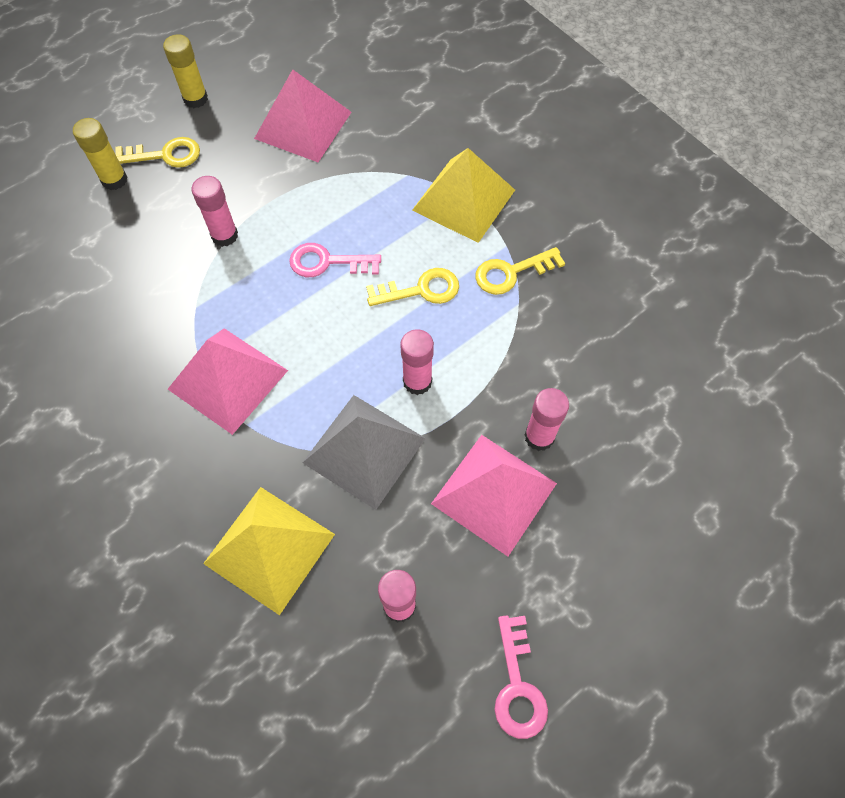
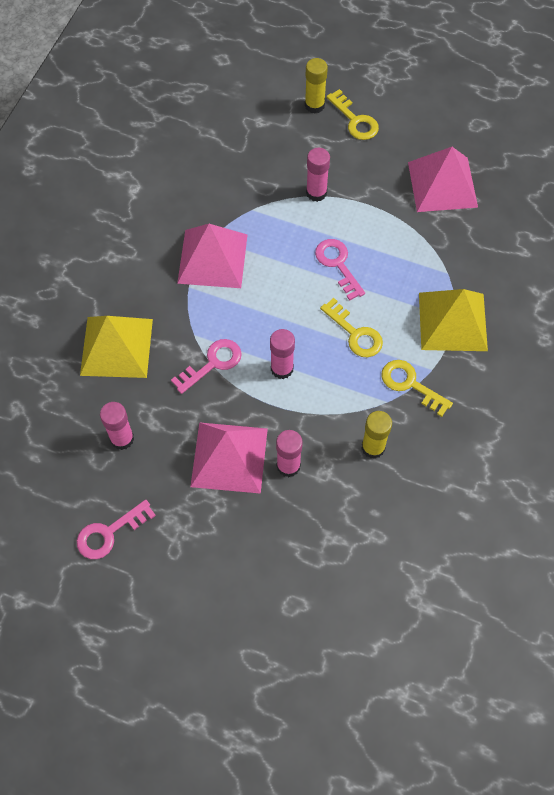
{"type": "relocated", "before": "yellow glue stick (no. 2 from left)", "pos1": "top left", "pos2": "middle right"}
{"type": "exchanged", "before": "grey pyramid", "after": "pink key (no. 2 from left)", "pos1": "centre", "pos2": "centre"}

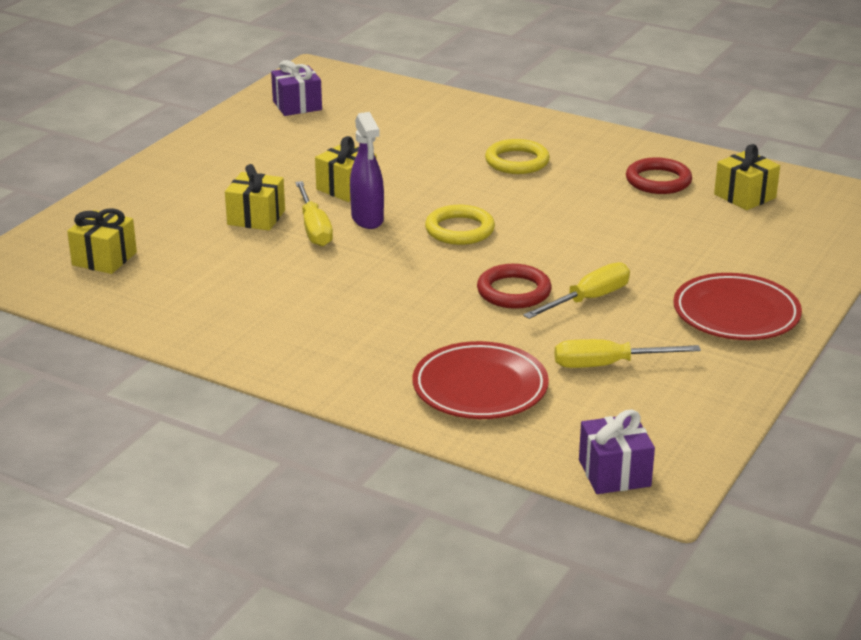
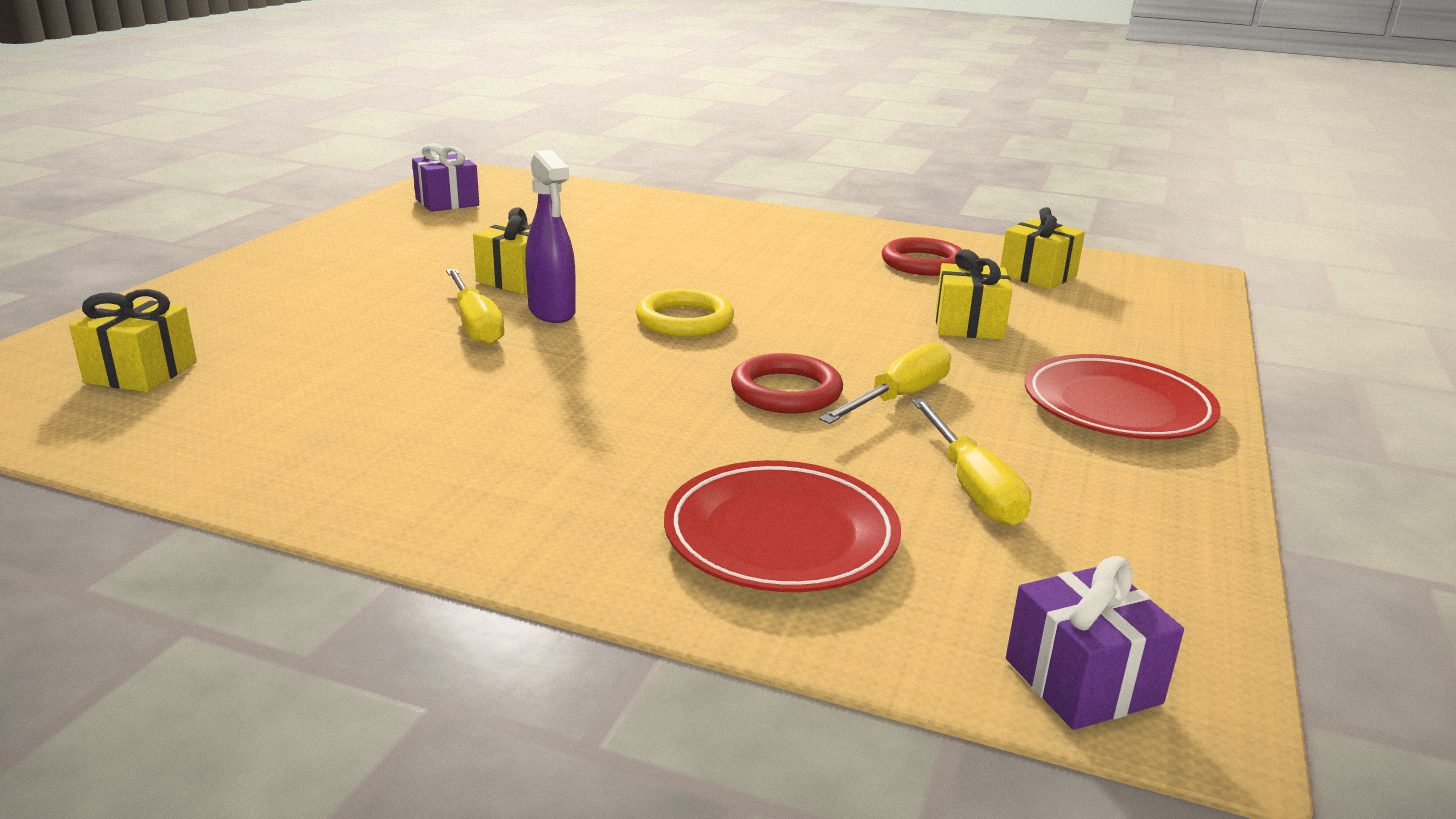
{"type": "missing", "before": "yellow ring (no. 2 from left)", "pos1": "top centre"}
{"type": "relocated", "before": "yellow gift (no. 2 from left in the first image)", "after": "yellow gift (no. 3 from left)", "pos1": "top left", "pos2": "middle right"}
{"type": "spun", "before": "yellow screwdriver (no. 3 from left)", "pos1": "middle right", "pos2": "middle right", "turn": -90}

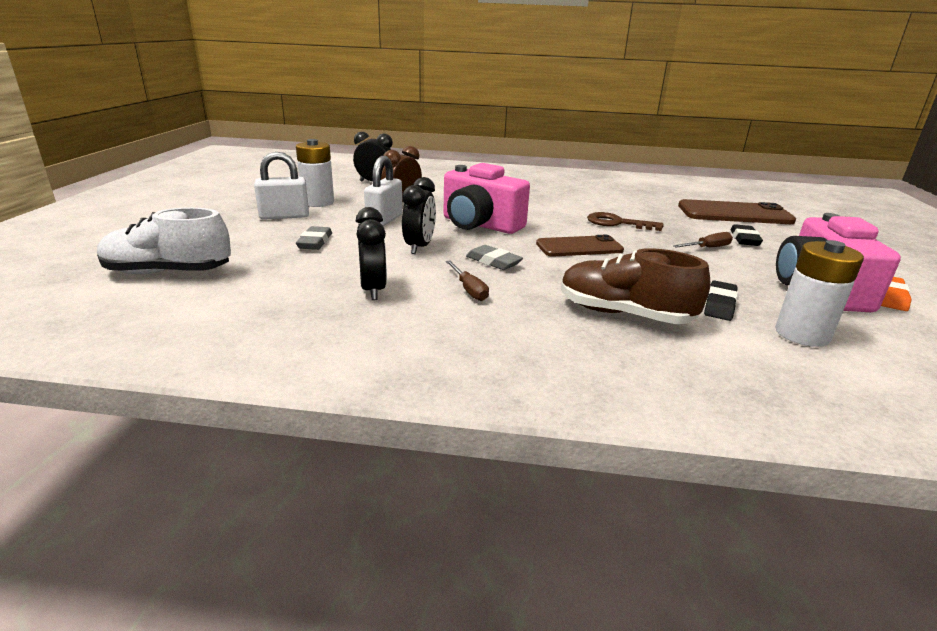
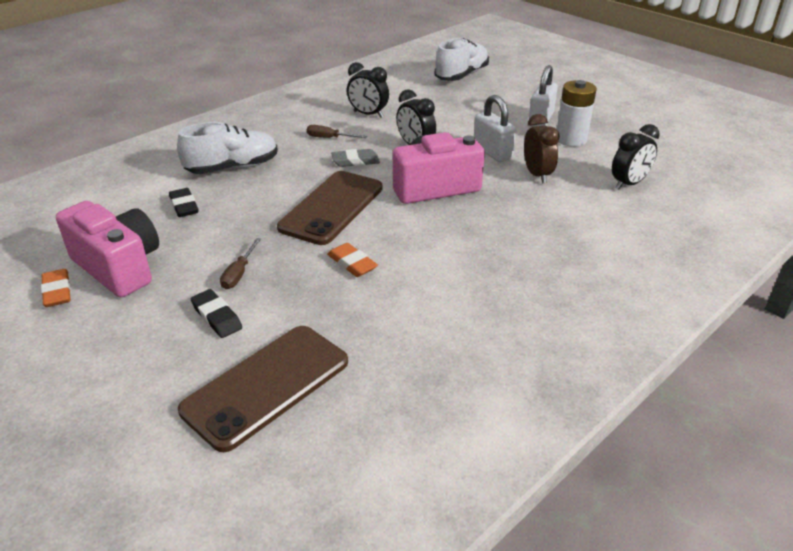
{"type": "exchanged", "before": "brown key", "after": "orange eraser (no. 2 from left)", "pos1": "middle right", "pos2": "centre"}
{"type": "missing", "before": "grey eraser (no. 1 from left)", "pos1": "centre"}
{"type": "size", "before": "brown phone (no. 1 from left in the first image)", "pos1": "centre", "pos2": "centre", "scale": 1.52}
{"type": "missing", "before": "white battery (no. 2 from left)", "pos1": "middle right"}
{"type": "colour", "before": "brown shoe", "after": "white shoe (no. 1 from left)", "pos1": "middle right", "pos2": "top left"}

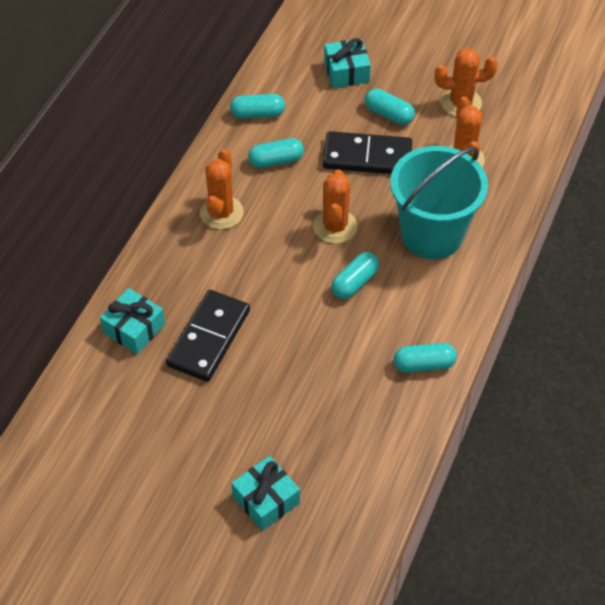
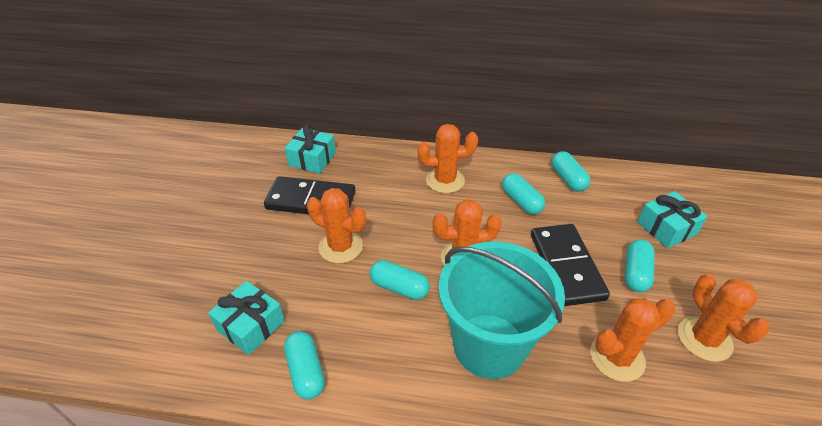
{"type": "relocated", "before": "turquoise gift (no. 2 from left in the first image)", "after": "turquoise gift (no. 1 from left)", "pos1": "bottom centre", "pos2": "bottom left"}
{"type": "appeared", "after": "orange cactus (no. 1 from left)", "pos2": "centre"}

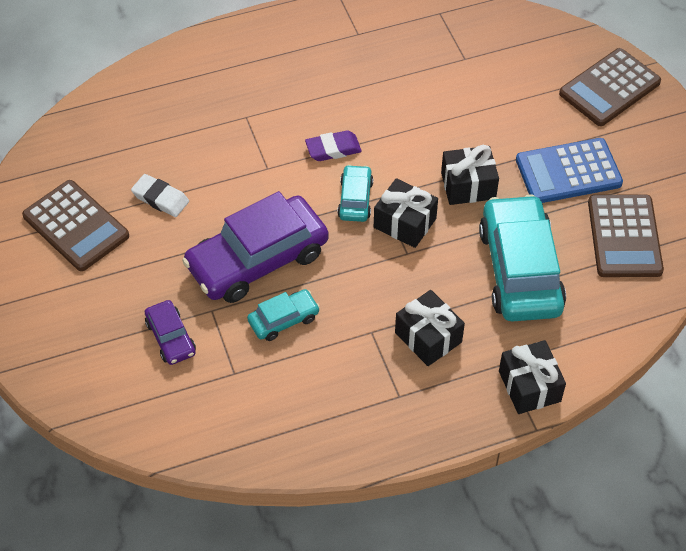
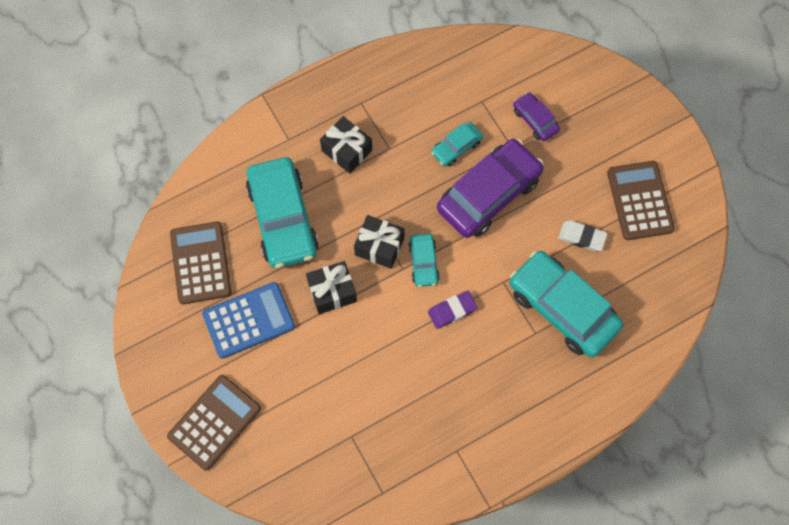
{"type": "spun", "before": "brown calculator (no. 1 from left in the first image)", "pos1": "middle left", "pos2": "middle right", "turn": 45}
{"type": "missing", "before": "black gift (no. 4 from left)", "pos1": "bottom right"}
{"type": "appeared", "after": "turquoise car (no. 4 from left)", "pos2": "middle right"}

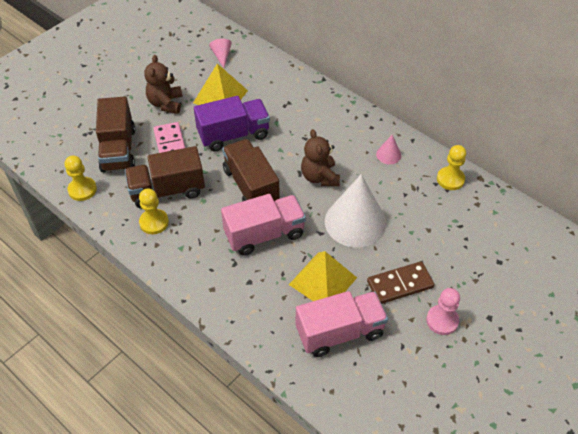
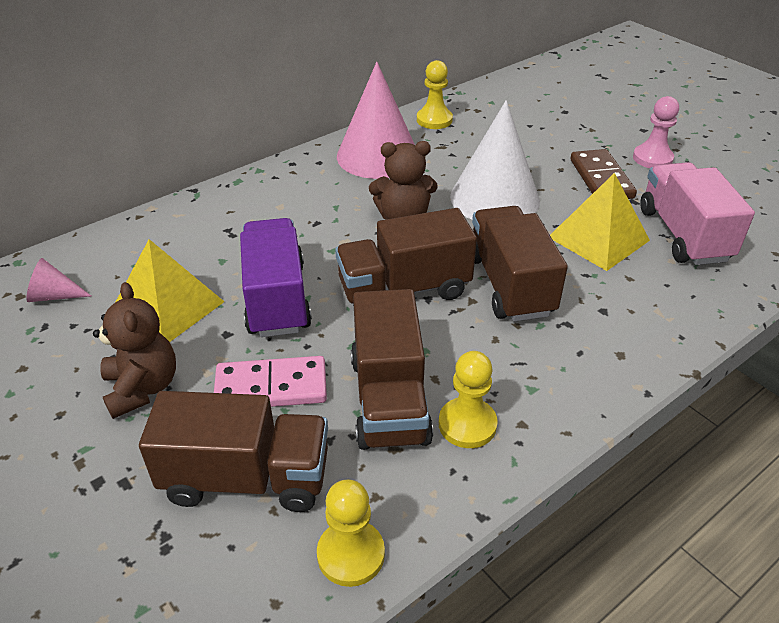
{"type": "spun", "before": "brown teddy bear (no. 1 from left)", "pos1": "top left", "pos2": "middle left", "turn": -120}
{"type": "size", "before": "pink cone (no. 2 from left)", "pos1": "middle right", "pos2": "top centre", "scale": 2.29}
{"type": "colour", "before": "pink truck (no. 1 from left)", "after": "brown truck (no. 4 from left)", "pos1": "centre", "pos2": "middle right"}

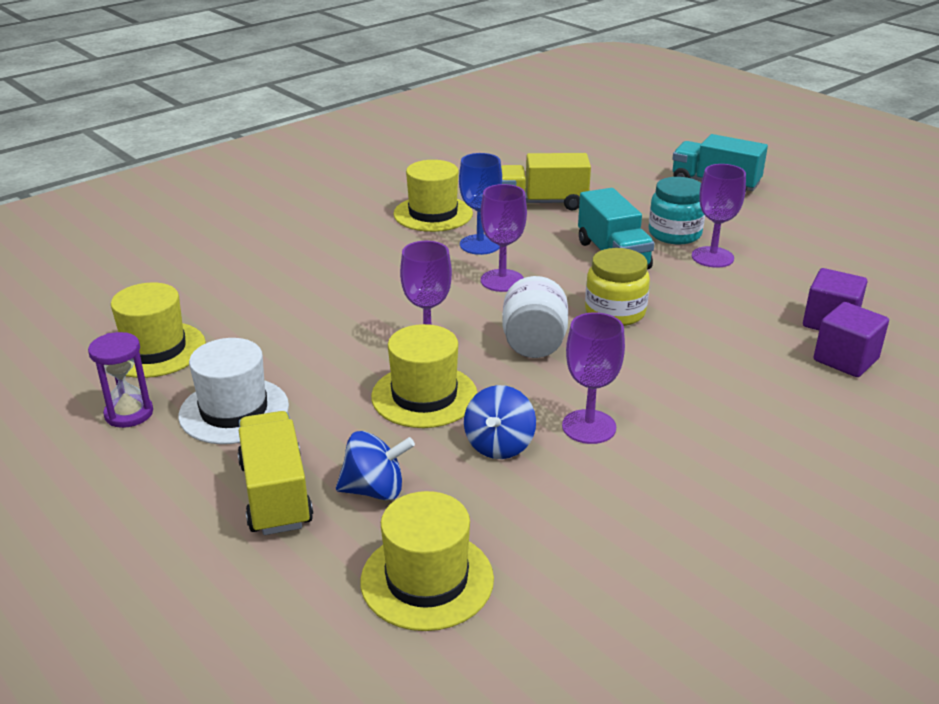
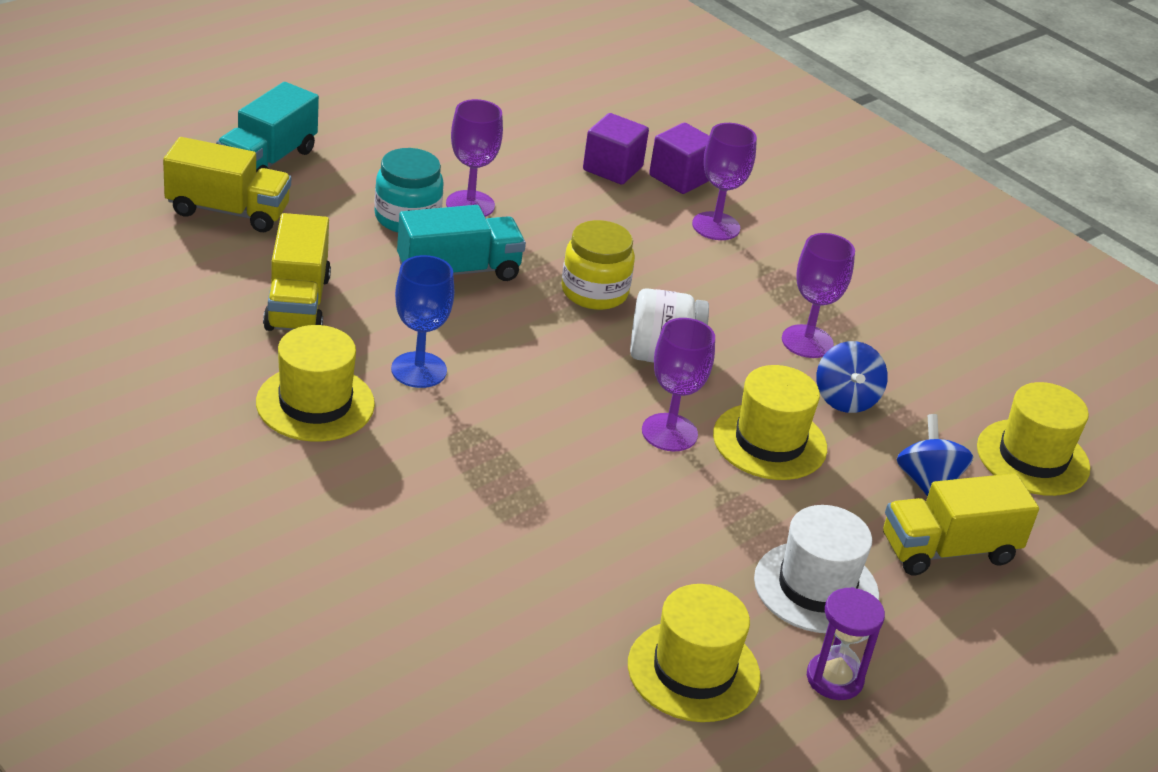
{"type": "relocated", "before": "purple goblet (no. 2 from left in the first image)", "after": "purple goblet (no. 3 from left)", "pos1": "centre", "pos2": "top centre"}
{"type": "spun", "before": "blue spinning top (no. 2 from left in the first image)", "pos1": "centre", "pos2": "middle right", "turn": 75}
{"type": "appeared", "after": "yellow truck (no. 1 from left)", "pos2": "top left"}

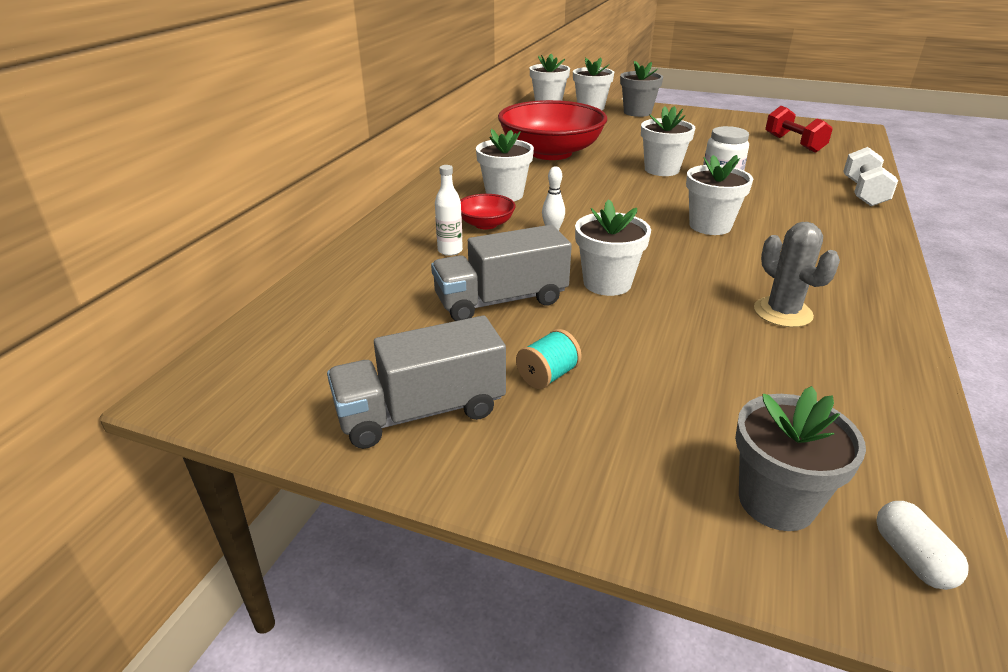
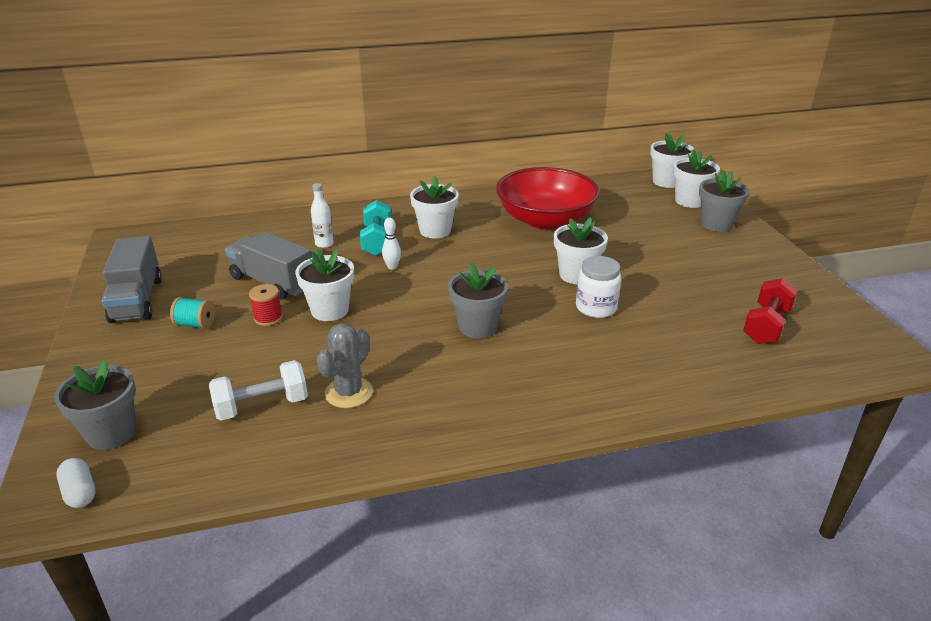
{"type": "relocated", "before": "white dumbbell", "pos1": "top right", "pos2": "middle left"}
{"type": "colour", "before": "white flower pot (no. 6 from left)", "after": "grey flower pot (no. 2 from left)", "pos1": "top right", "pos2": "centre"}
{"type": "exchanged", "before": "red bowl (no. 1 from left)", "after": "turquoise dumbbell", "pos1": "top centre", "pos2": "centre"}
{"type": "spun", "before": "grey truck (no. 1 from left)", "pos1": "centre", "pos2": "middle left", "turn": -135}
{"type": "spun", "before": "white capsule", "pos1": "bottom right", "pos2": "bottom left", "turn": -75}
{"type": "appeared", "after": "red spool", "pos2": "middle left"}

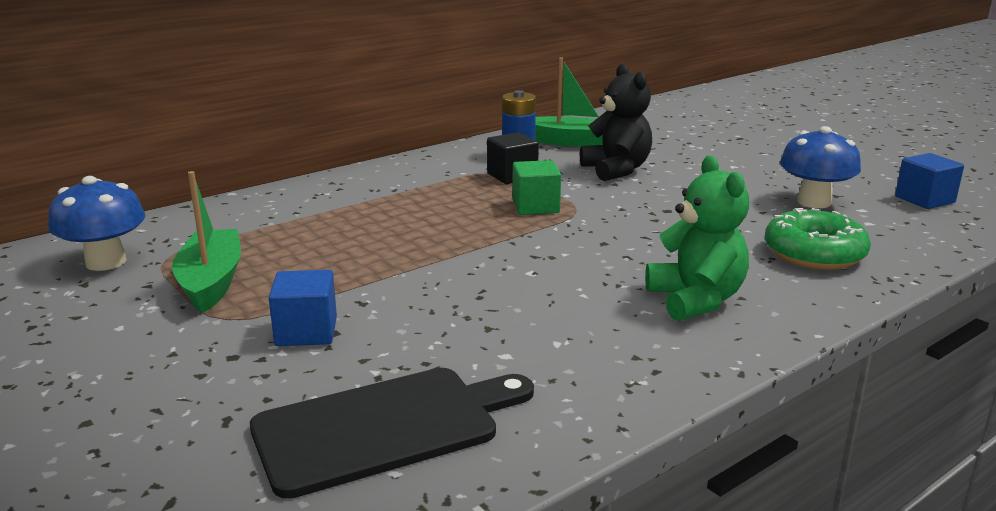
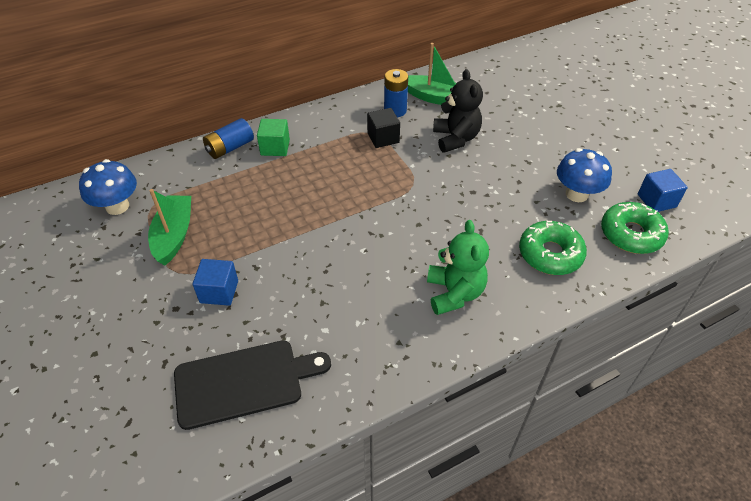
{"type": "relocated", "before": "green cube", "pos1": "centre", "pos2": "top centre"}
{"type": "appeared", "after": "blue battery (no. 1 from left)", "pos2": "top left"}
{"type": "appeared", "after": "green donut (no. 2 from left)", "pos2": "middle right"}

